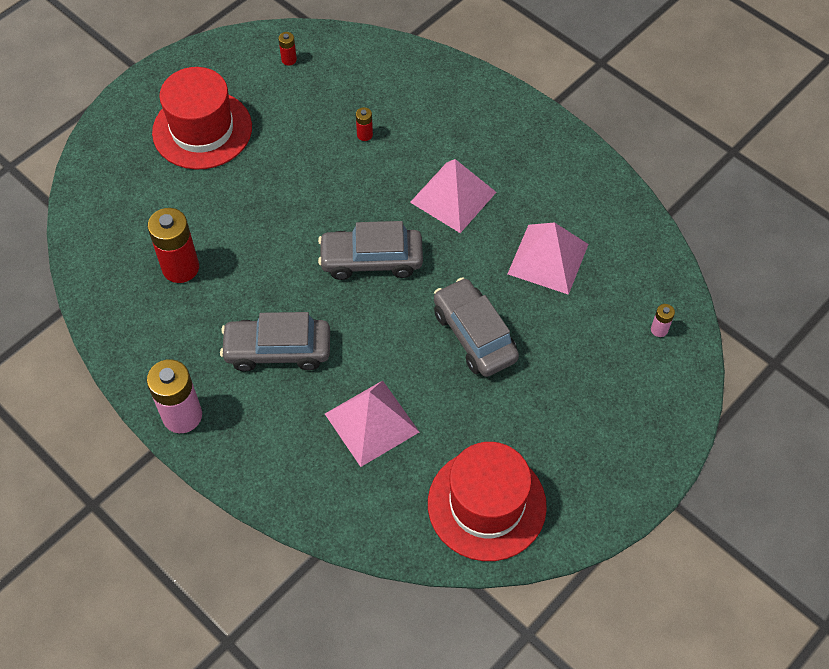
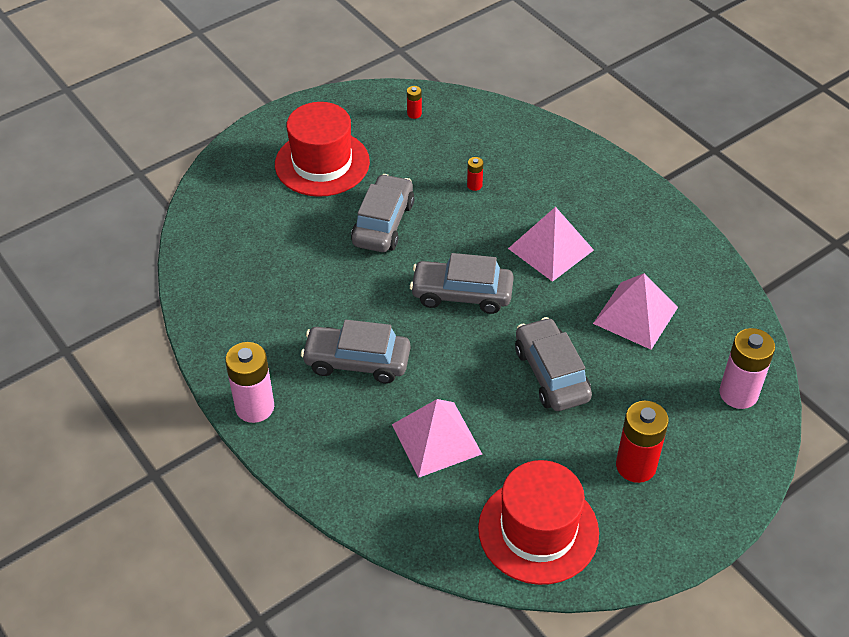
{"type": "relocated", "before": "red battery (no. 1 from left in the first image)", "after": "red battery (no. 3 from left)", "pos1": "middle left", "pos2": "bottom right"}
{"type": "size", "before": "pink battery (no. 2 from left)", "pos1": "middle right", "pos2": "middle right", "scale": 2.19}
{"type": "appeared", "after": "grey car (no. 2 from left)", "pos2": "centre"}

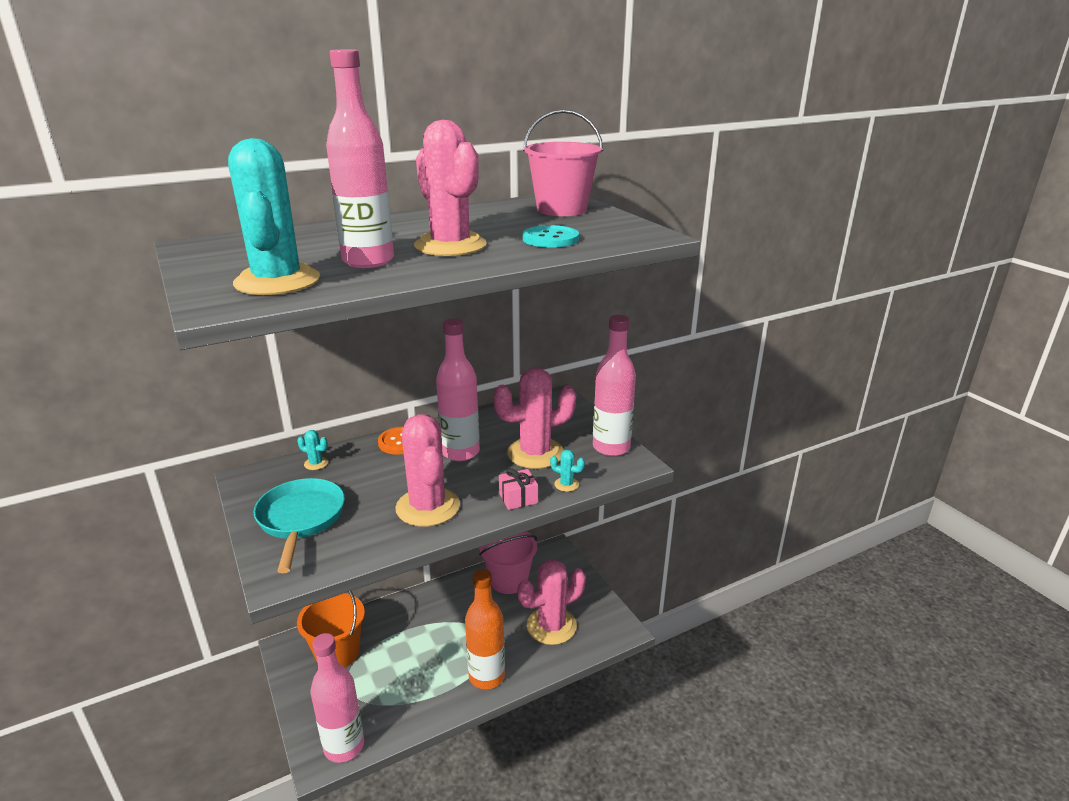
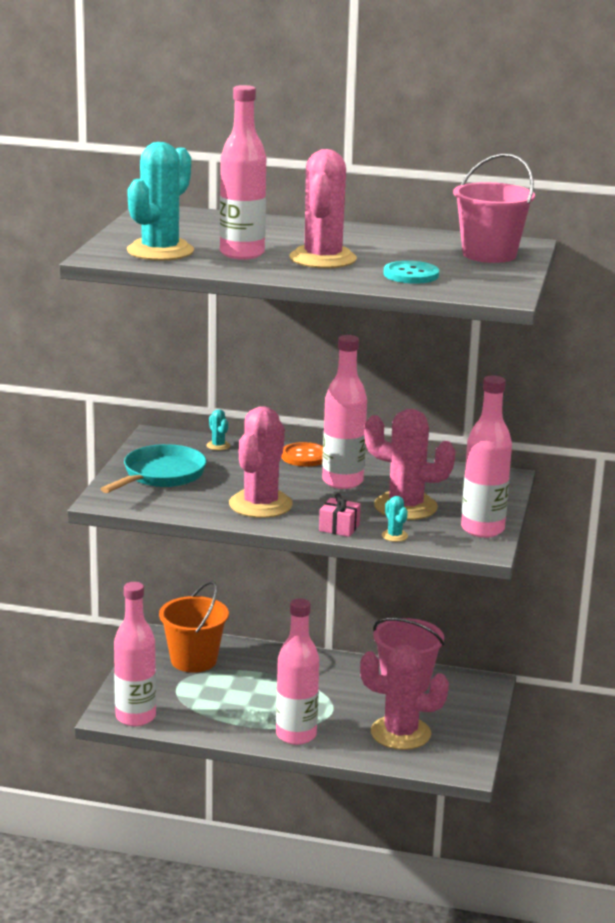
{"type": "colour", "before": "orange bottle", "after": "pink bottle (no. 3 from left)", "pos1": "bottom centre", "pos2": "bottom centre"}

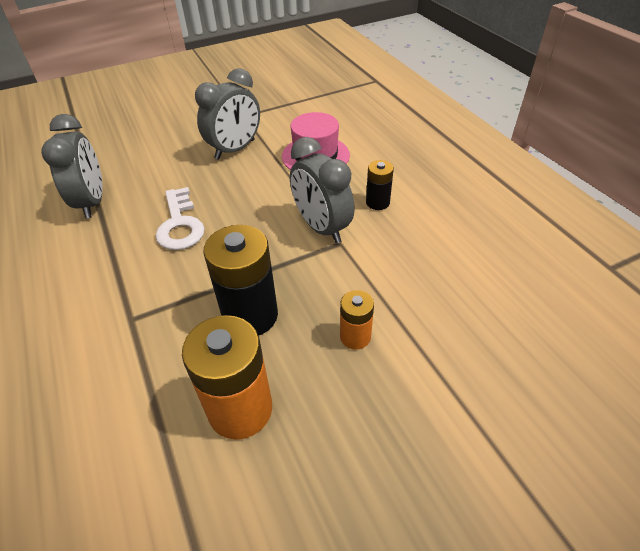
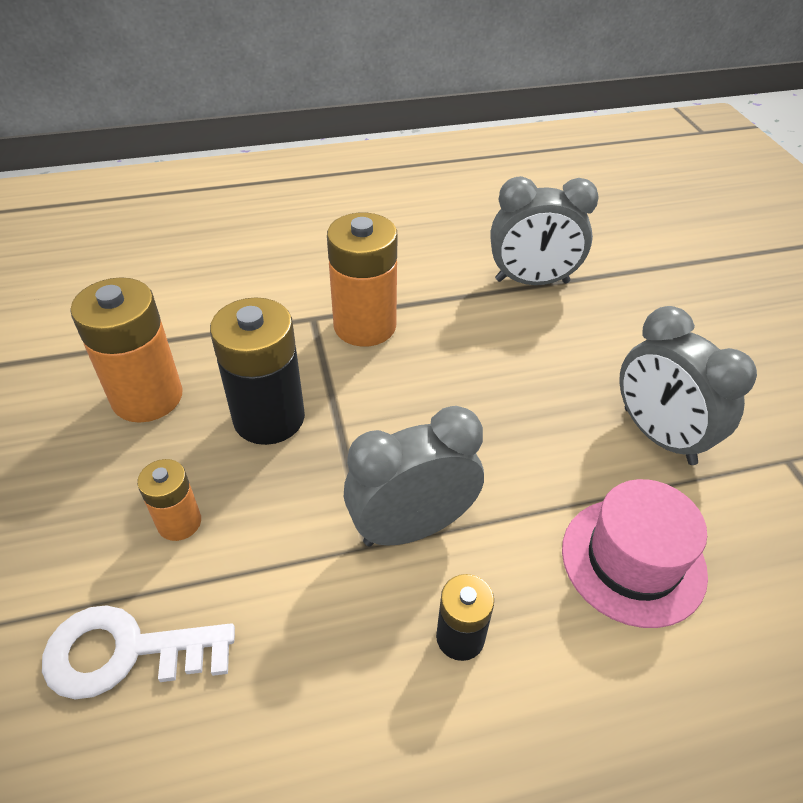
{"type": "relocated", "before": "white key", "pos1": "middle left", "pos2": "bottom left"}
{"type": "appeared", "after": "orange battery (no. 3 from left)", "pos2": "centre"}

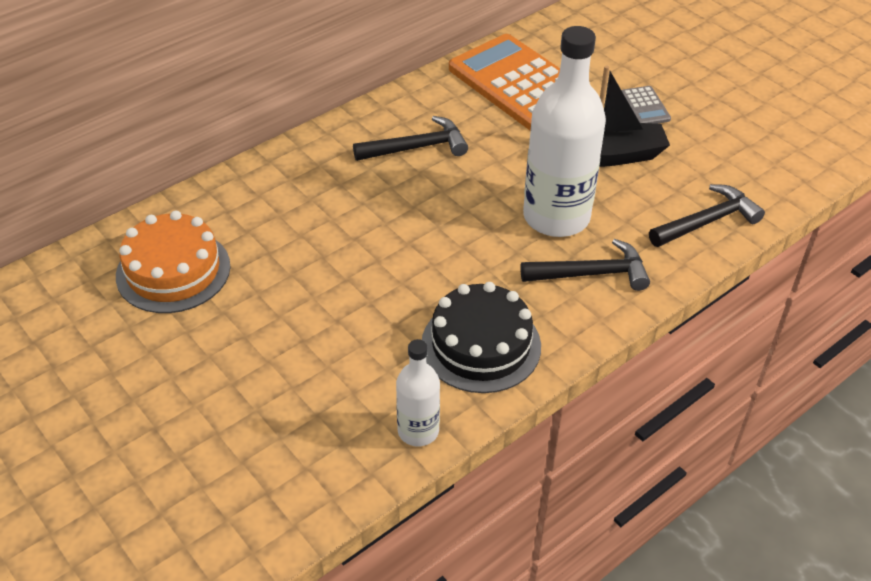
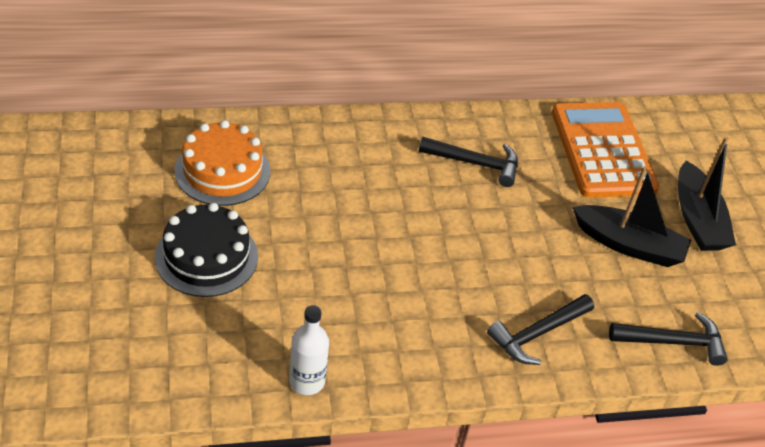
{"type": "missing", "before": "white bottle (no. 2 from left)", "pos1": "top centre"}
{"type": "exchanged", "before": "grey calculator", "after": "black boat (no. 2 from left)", "pos1": "top right", "pos2": "middle right"}
{"type": "spun", "before": "black hammer (no. 2 from left)", "pos1": "middle right", "pos2": "bottom right", "turn": 120}
{"type": "relocated", "before": "black cake", "pos1": "centre", "pos2": "middle left"}

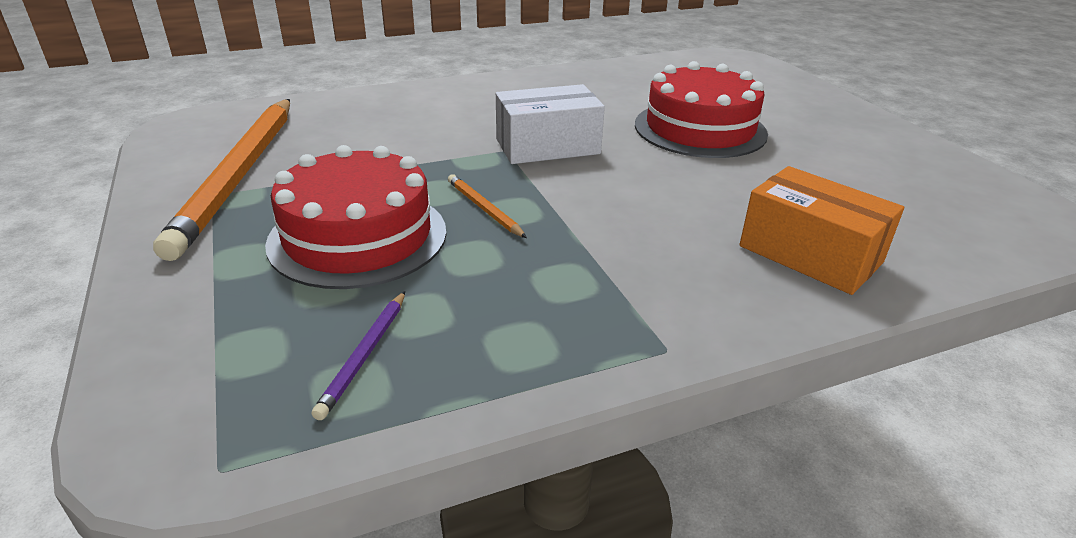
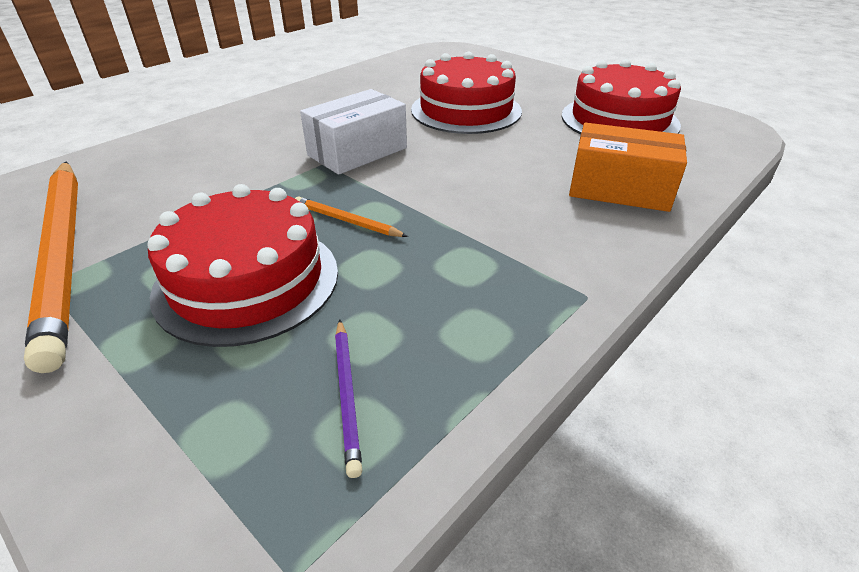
{"type": "appeared", "after": "red cake (no. 3 from left)", "pos2": "top right"}

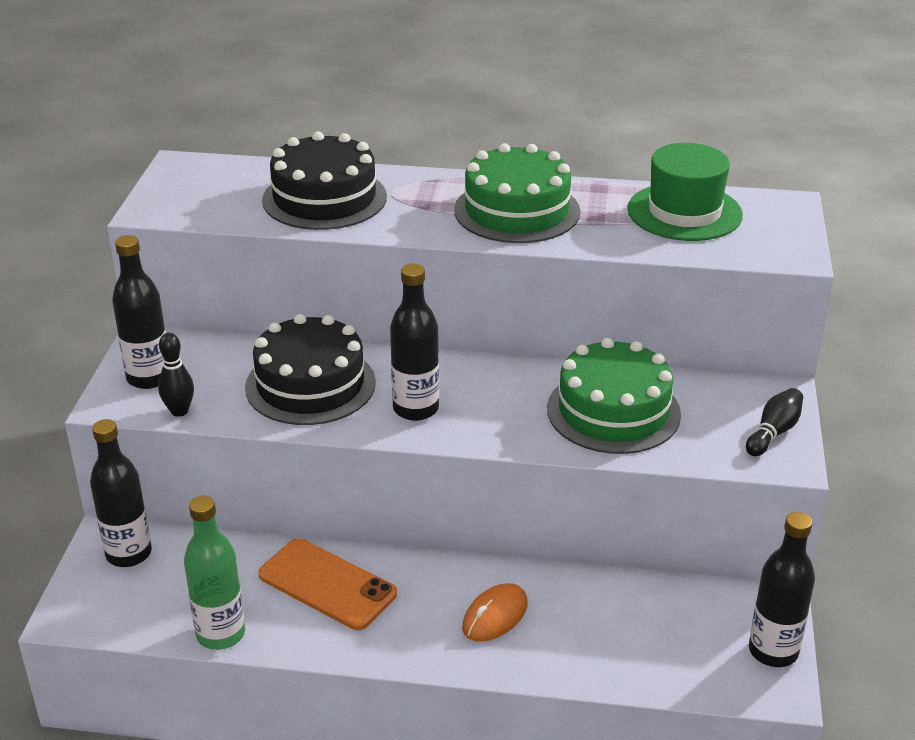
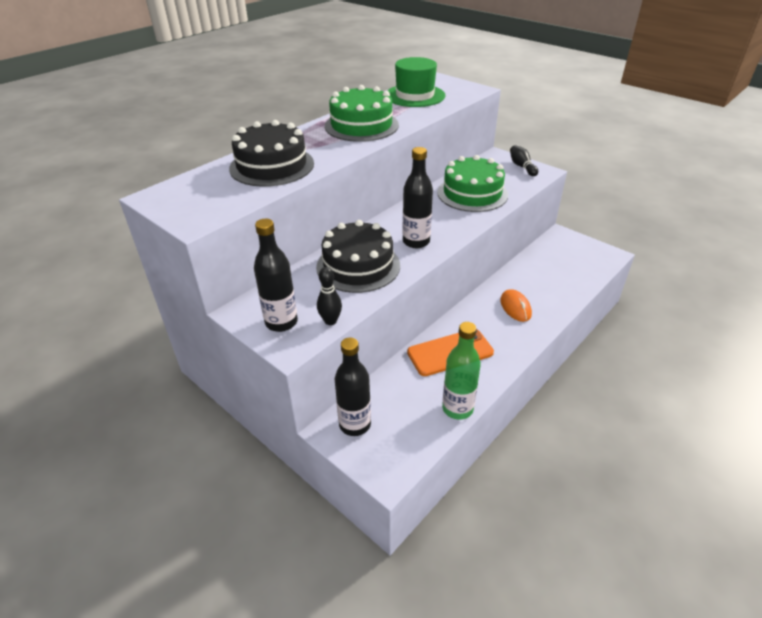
{"type": "missing", "before": "black bottle (no. 4 from left)", "pos1": "bottom right"}

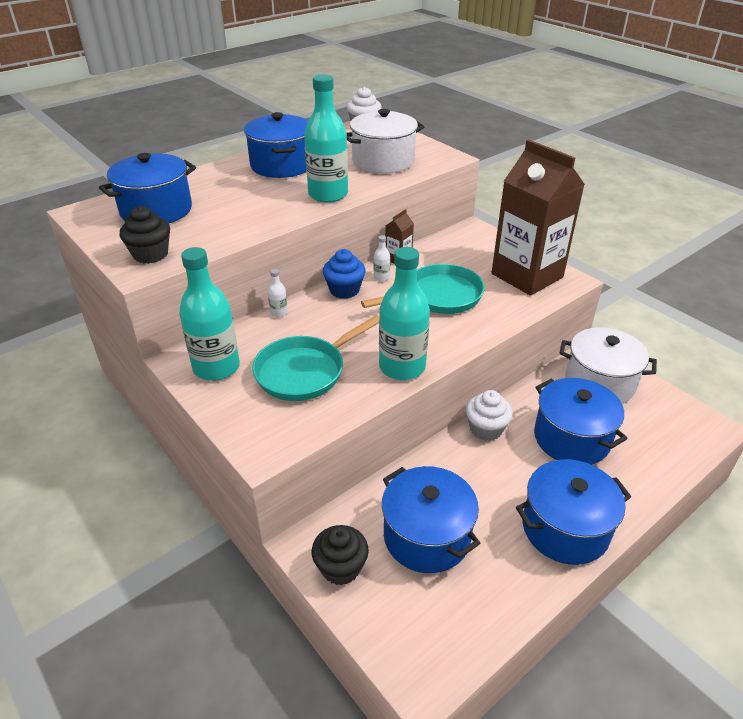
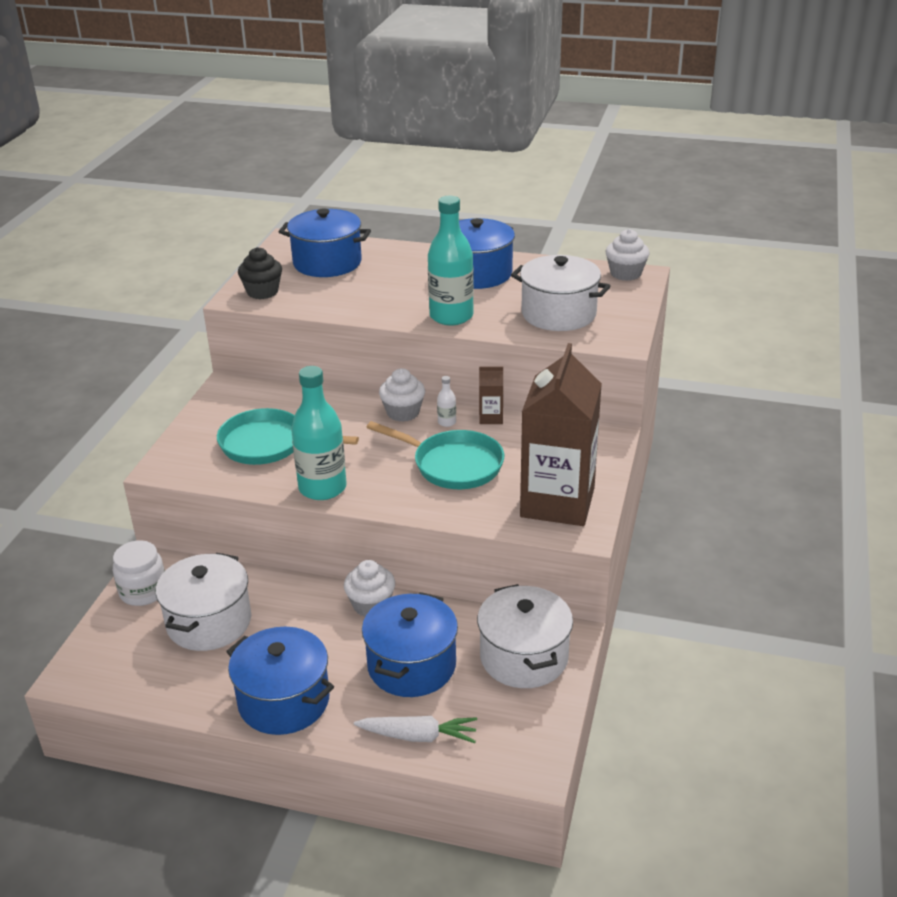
{"type": "missing", "before": "turquoise bottle (no. 1 from left)", "pos1": "middle left"}
{"type": "colour", "before": "blue cupcake", "after": "white cupcake (no. 2 from left)", "pos1": "centre", "pos2": "centre"}
{"type": "missing", "before": "white bottle (no. 1 from left)", "pos1": "centre"}
{"type": "colour", "before": "blue pot (no. 3 from left)", "after": "white pot (no. 1 from left)", "pos1": "bottom centre", "pos2": "bottom left"}
{"type": "exchanged", "before": "black cupcake (no. 2 from left)", "after": "white jar", "pos1": "bottom centre", "pos2": "middle left"}
{"type": "appeared", "after": "white carrot", "pos2": "bottom centre"}

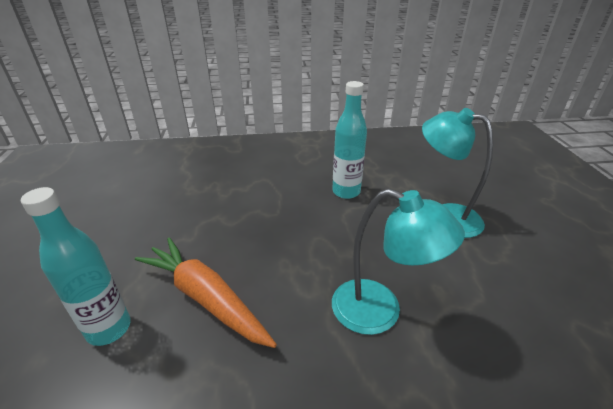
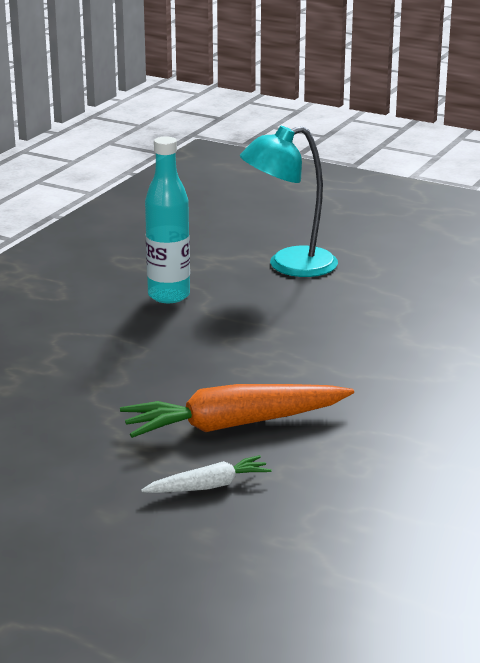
{"type": "exchanged", "before": "turquoise bottle (no. 1 from left)", "after": "white carrot", "pos1": "middle left", "pos2": "bottom centre"}
{"type": "missing", "before": "turquoise lamp (no. 1 from left)", "pos1": "centre"}

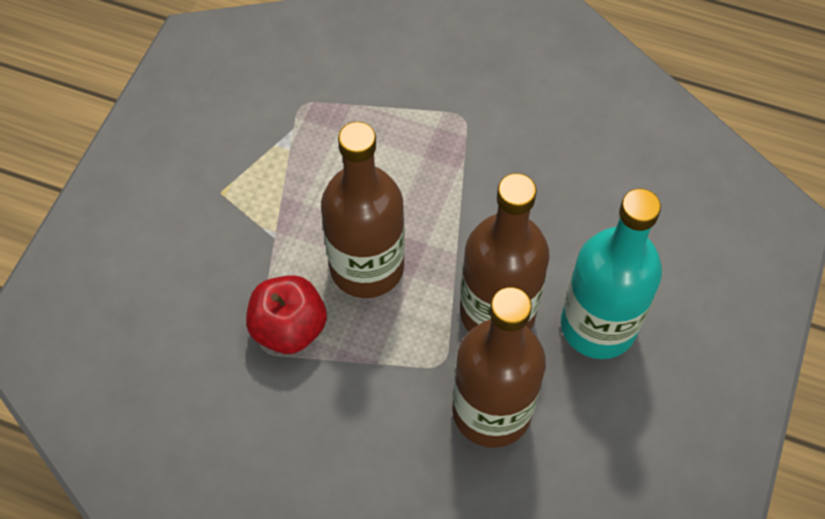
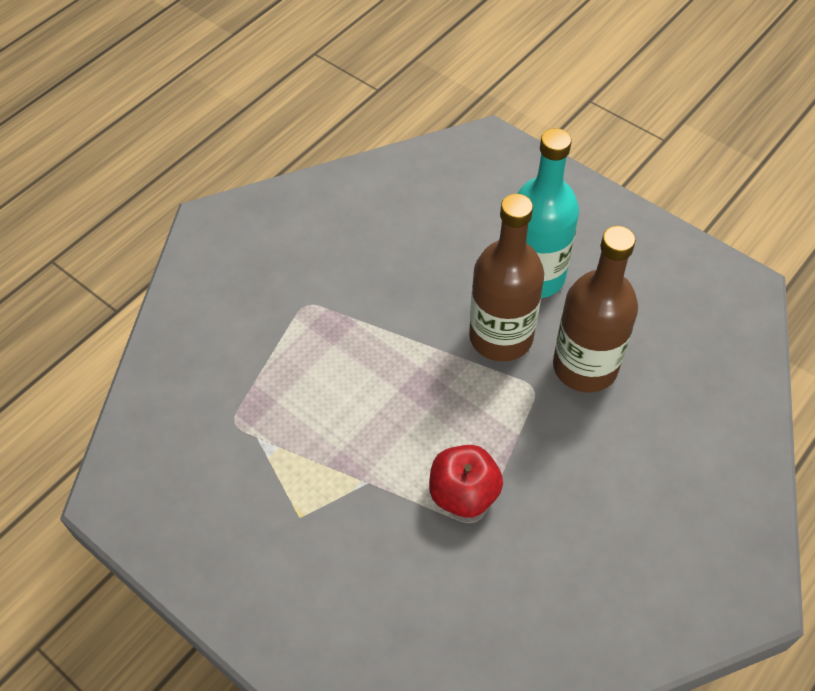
{"type": "missing", "before": "brown bottle (no. 1 from left)", "pos1": "centre"}

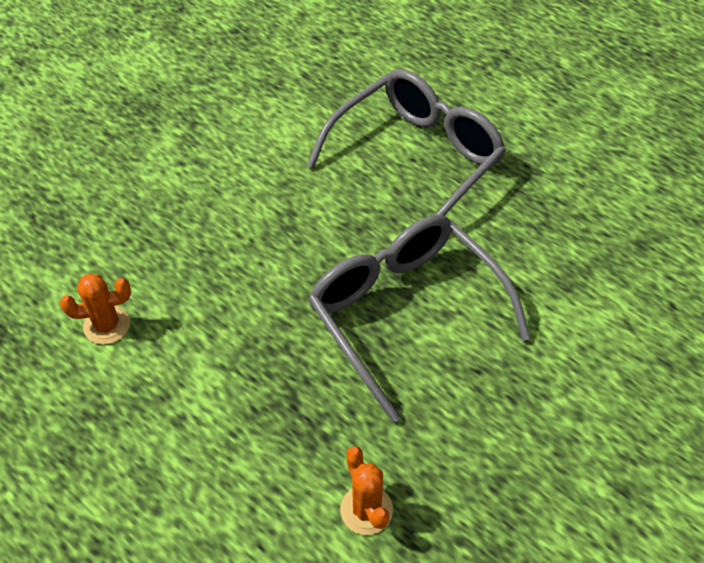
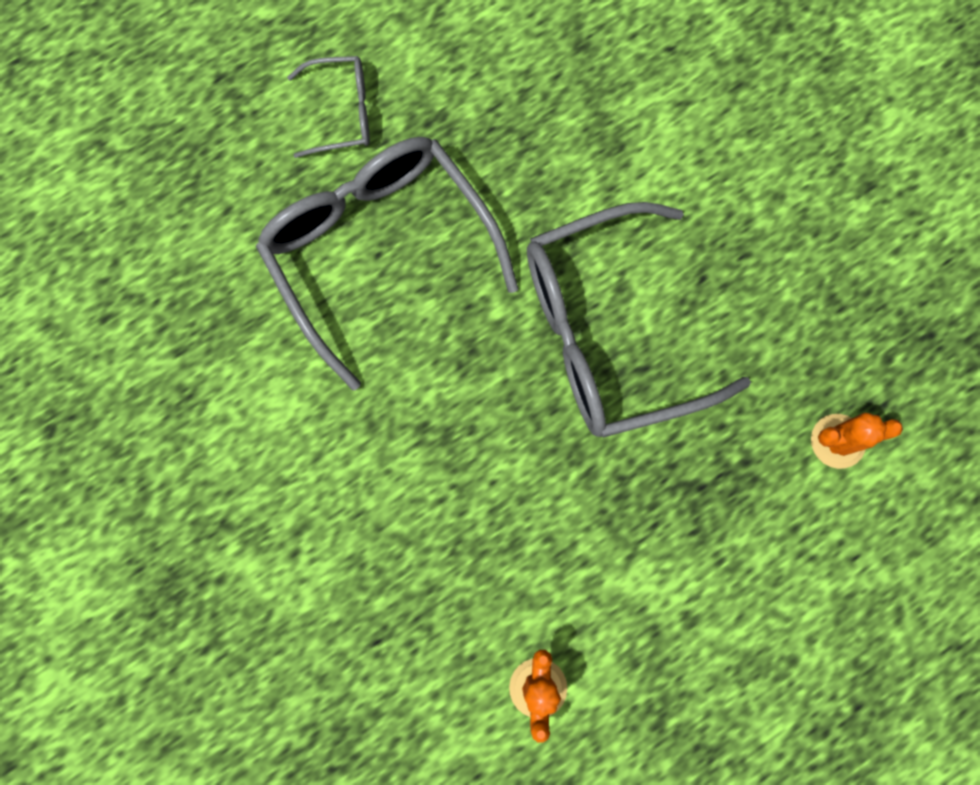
{"type": "appeared", "after": "grey glasses (no. 1 from left)", "pos2": "top centre"}

